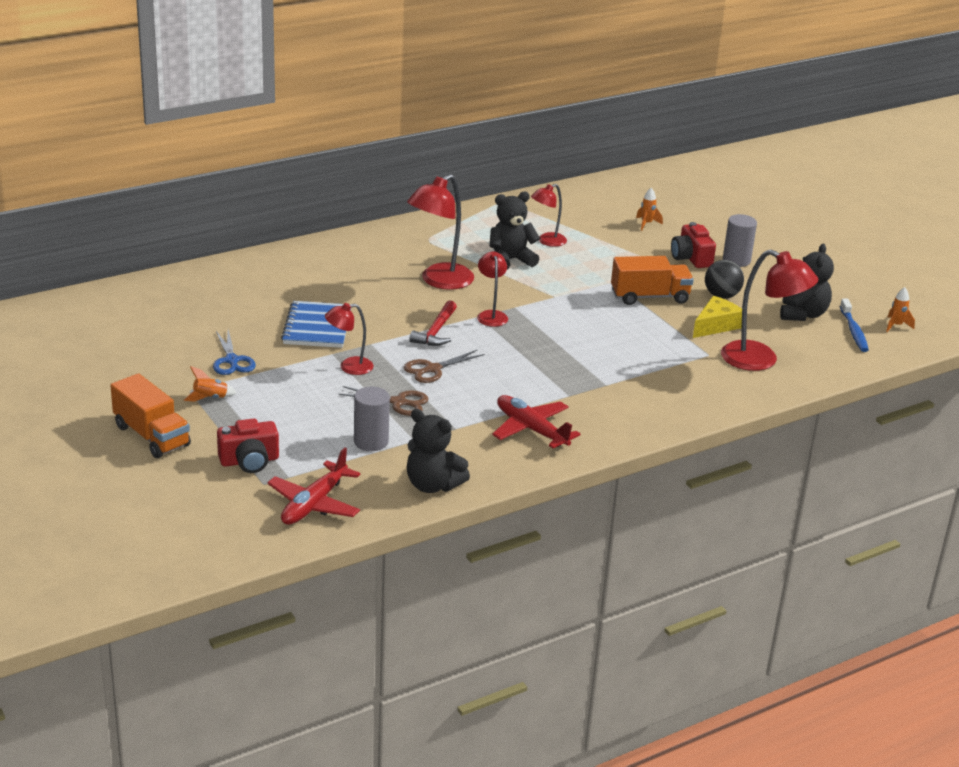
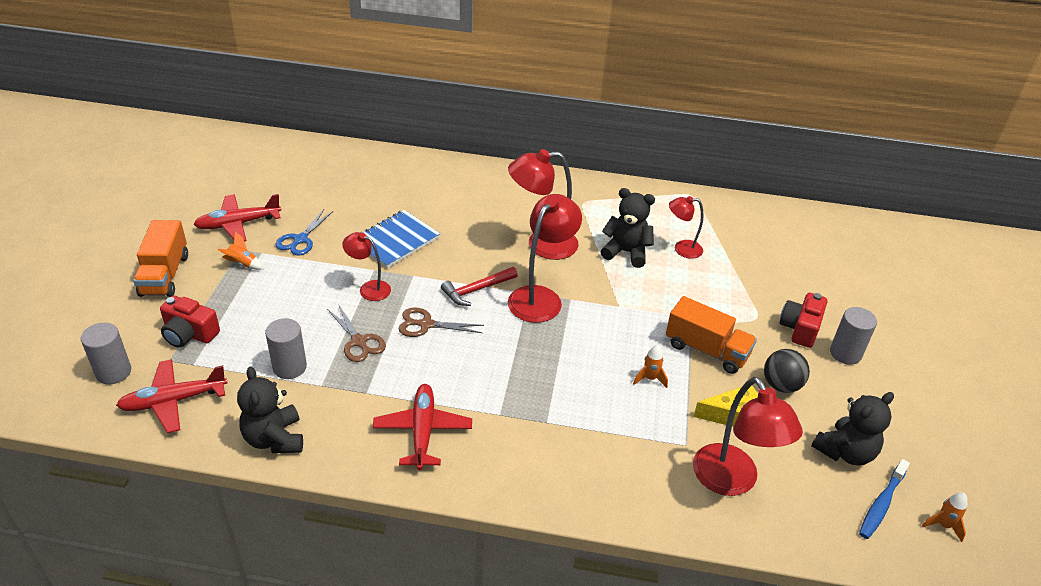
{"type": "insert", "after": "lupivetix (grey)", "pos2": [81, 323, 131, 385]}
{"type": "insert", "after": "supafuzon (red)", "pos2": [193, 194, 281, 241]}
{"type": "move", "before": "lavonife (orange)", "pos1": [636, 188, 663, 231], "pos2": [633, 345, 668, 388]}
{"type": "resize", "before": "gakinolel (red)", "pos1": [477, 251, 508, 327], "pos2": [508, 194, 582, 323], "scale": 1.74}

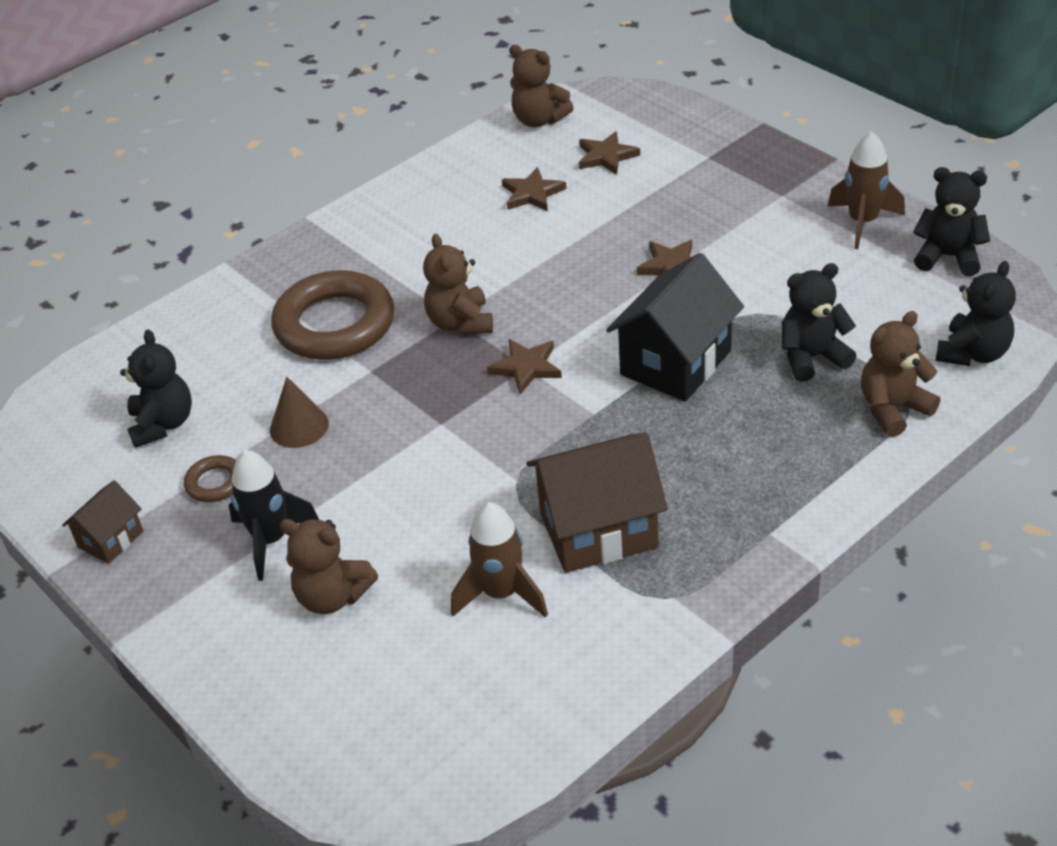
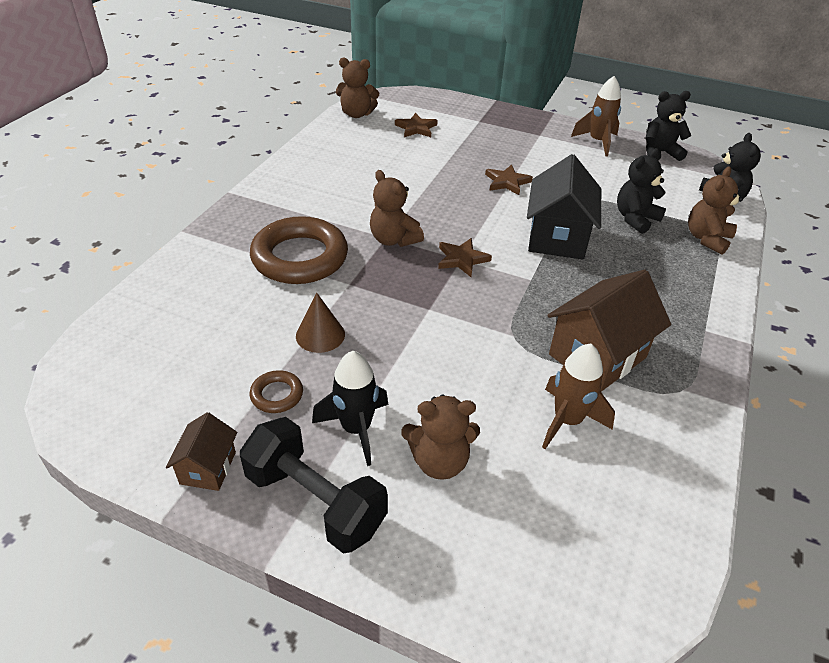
{"type": "delete", "before": "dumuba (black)", "pos1": [120, 329, 192, 448]}
{"type": "delete", "before": "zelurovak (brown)", "pos1": [502, 167, 566, 211]}
{"type": "insert", "after": "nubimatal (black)", "pos2": [240, 417, 388, 553]}

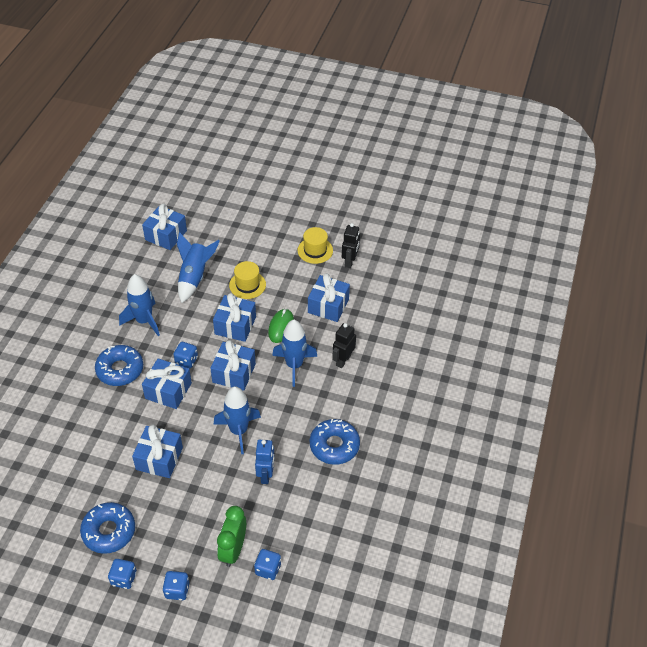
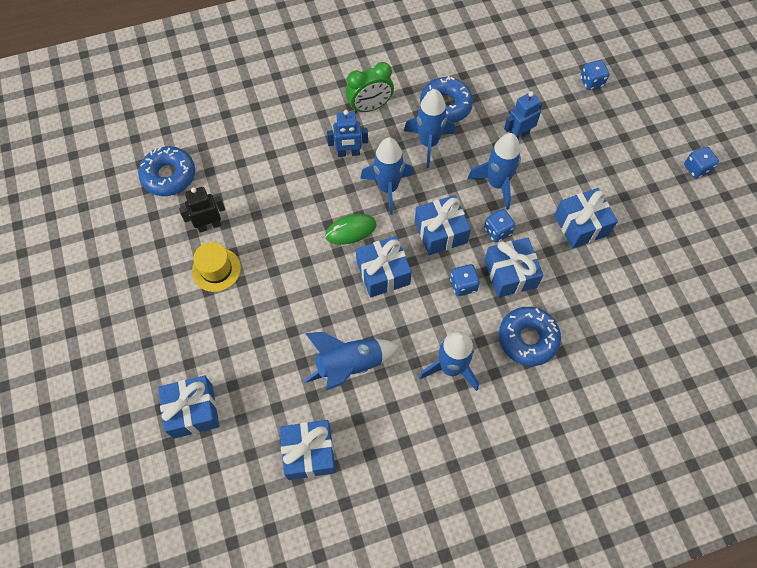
{"type": "delete", "before": "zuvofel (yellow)", "pos1": [229, 261, 266, 299]}
{"type": "insert", "after": "lavonife (blue)", "pos2": [404, 89, 455, 168]}
{"type": "move", "before": "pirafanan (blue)", "pos1": [80, 502, 135, 554], "pos2": [138, 146, 195, 196]}
{"type": "move", "before": "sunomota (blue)", "pos1": [162, 571, 189, 600], "pos2": [484, 209, 515, 242]}
{"type": "move", "before": "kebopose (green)", "pos1": [217, 506, 246, 567], "pos2": [346, 62, 394, 113]}
{"type": "move", "before": "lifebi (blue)", "pos1": [308, 273, 350, 322], "pos2": [158, 375, 219, 439]}
{"type": "recolor", "before": "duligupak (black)", "after": "duligupak (blue)", "pos1": [332, 323, 356, 368], "pos2": [327, 110, 368, 157]}

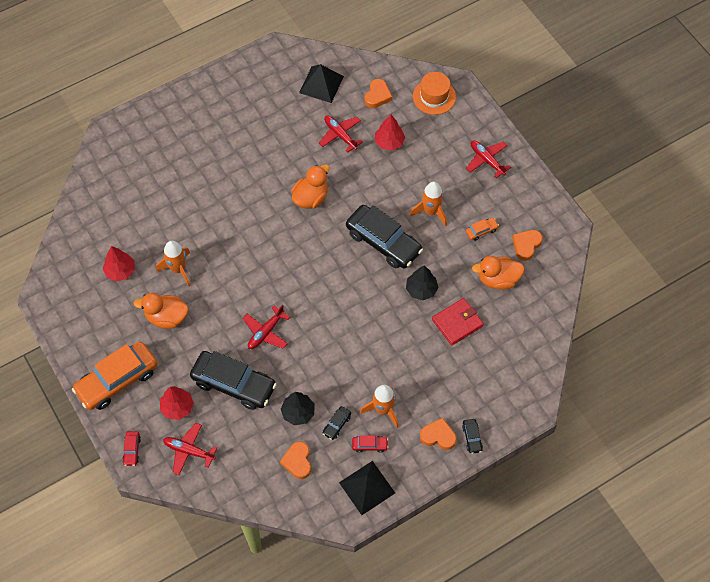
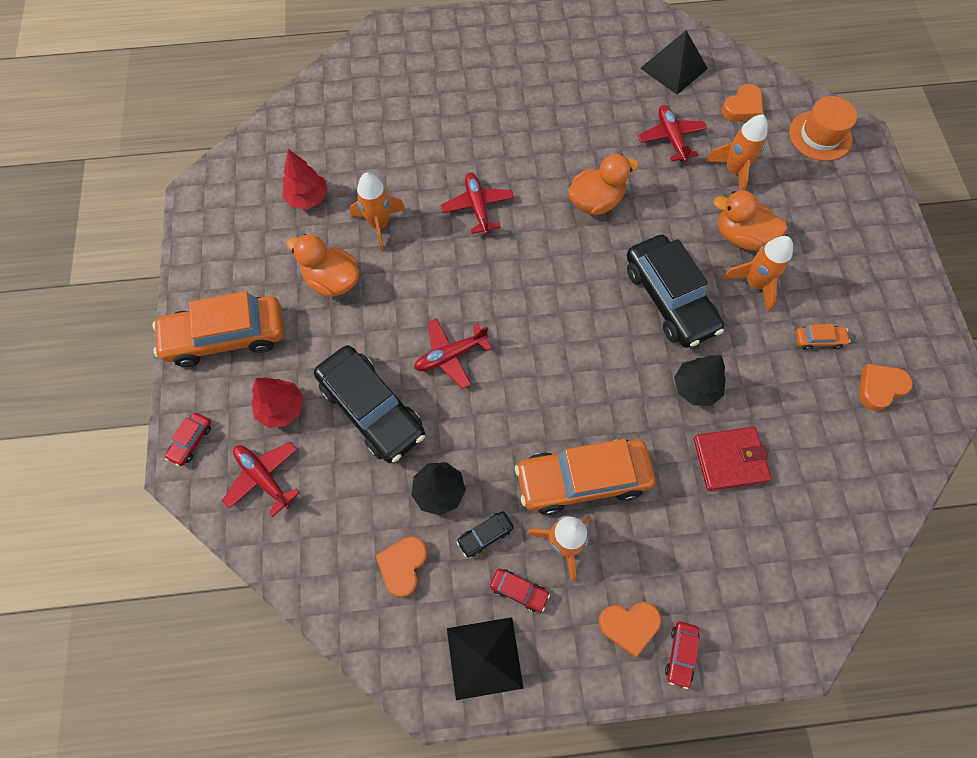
{"type": "insert", "after": "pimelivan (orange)", "pos2": [515, 439, 655, 515]}
{"type": "move", "before": "supafuzon (red)", "pos1": [466, 140, 511, 178], "pos2": [441, 172, 514, 234]}
{"type": "move", "before": "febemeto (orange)", "pos1": [472, 256, 525, 290], "pos2": [713, 191, 787, 251]}
{"type": "replace", "before": "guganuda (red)", "after": "lavonife (orange)", "pos1": [375, 114, 405, 151], "pos2": [705, 114, 768, 191]}
{"type": "recolor", "before": "pimelivan (black)", "after": "pimelivan (red)", "pos1": [462, 419, 483, 454], "pos2": [665, 622, 700, 689]}
{"type": "rotate", "before": "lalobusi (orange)", "pos1": [420, 418, 456, 450], "pos2": [598, 602, 661, 657], "turn": 135}

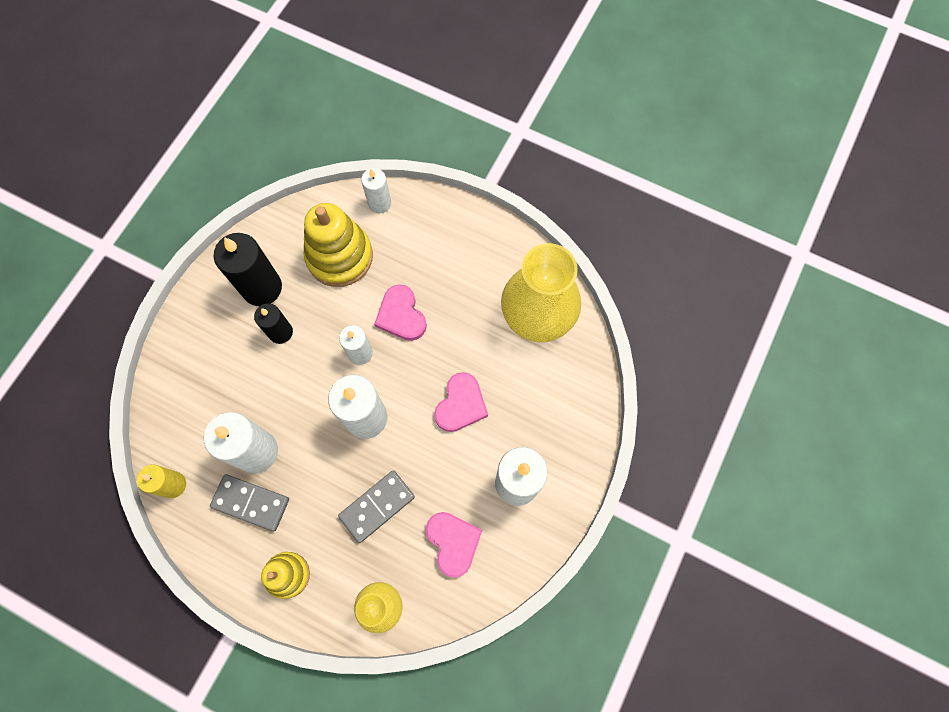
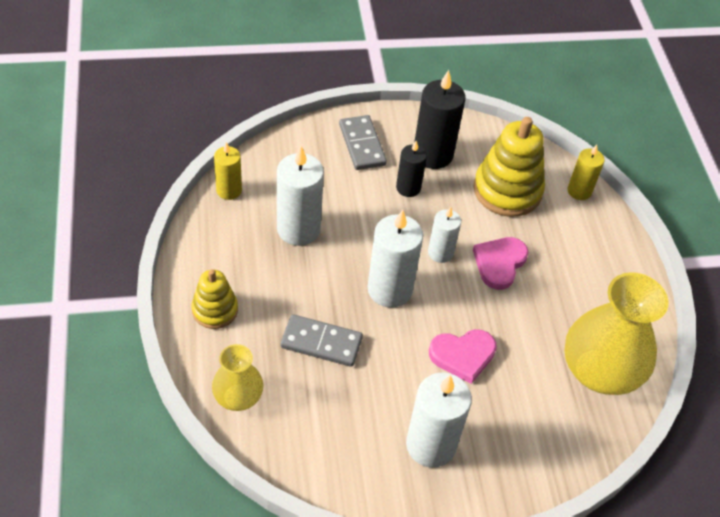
{"type": "delete", "before": "lalobusi (pink)", "pos1": [426, 512, 482, 578]}
{"type": "move", "before": "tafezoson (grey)", "pos1": [210, 474, 289, 531], "pos2": [339, 115, 387, 170]}
{"type": "recolor", "before": "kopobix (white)", "after": "kopobix (yellow)", "pos1": [361, 168, 391, 213], "pos2": [568, 145, 605, 200]}

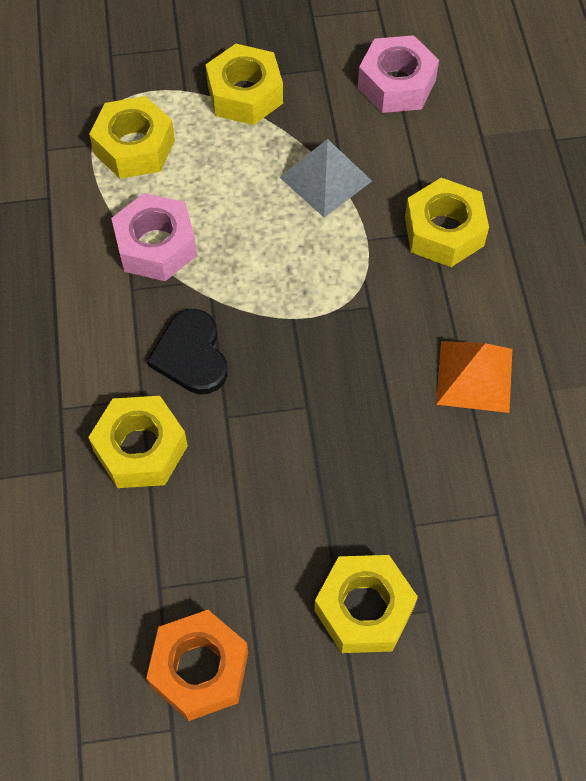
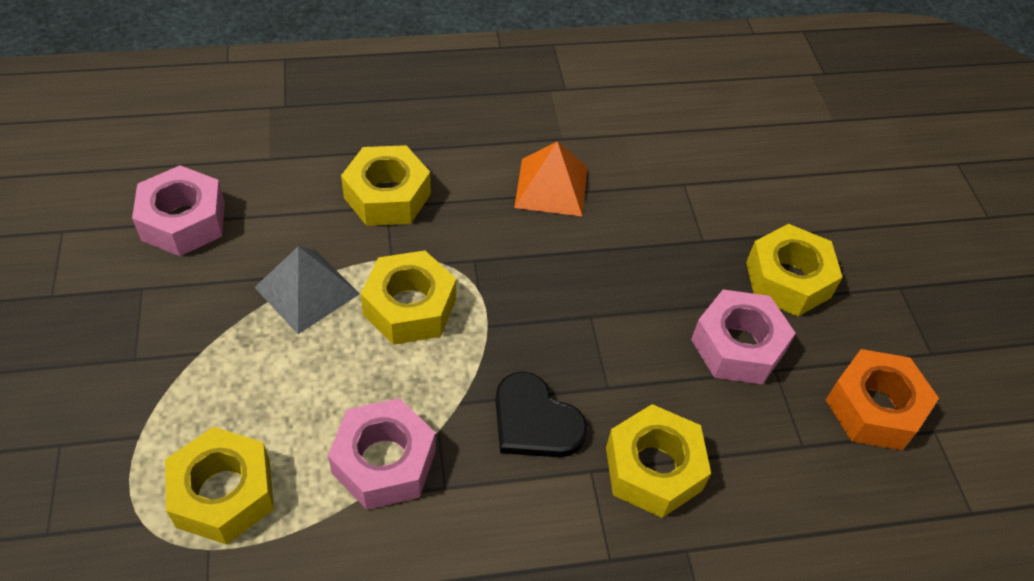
{"type": "insert", "after": "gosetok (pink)", "pos2": [691, 289, 795, 385]}
{"type": "move", "before": "gosetok (yellow)", "pos1": [206, 44, 283, 125], "pos2": [361, 250, 456, 345]}
{"type": "rotate", "before": "lalobusi (black)", "pos1": [147, 309, 228, 394], "pos2": [496, 371, 588, 457], "turn": 60}

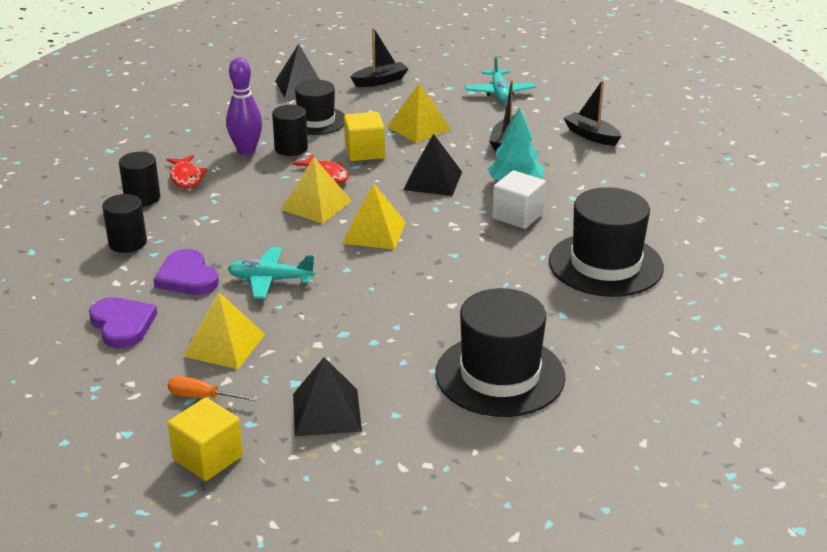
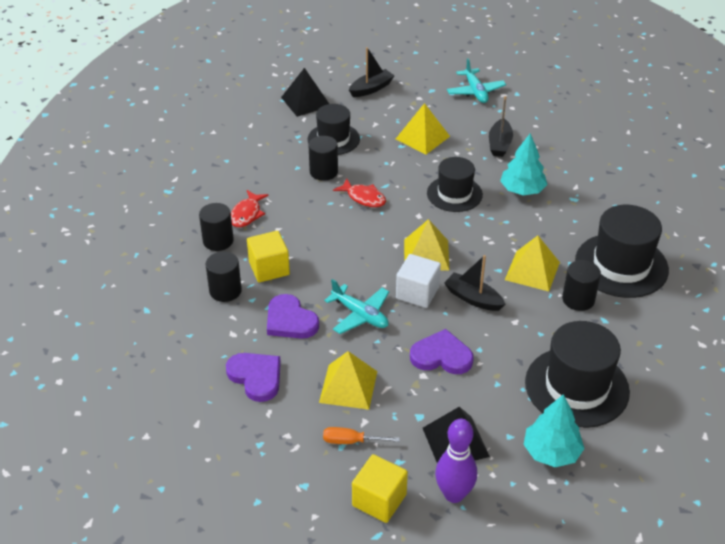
{"type": "insert", "after": "lalobusi (purple)", "pos2": [410, 329, 474, 374]}
{"type": "insert", "after": "guganuda (turquoise)", "pos2": [523, 394, 585, 467]}
{"type": "insert", "after": "lupivetix (black)", "pos2": [562, 260, 601, 311]}
{"type": "move", "before": "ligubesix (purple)", "pos1": [226, 57, 262, 155], "pos2": [435, 419, 477, 503]}
{"type": "move", "before": "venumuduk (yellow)", "pos1": [280, 157, 352, 224], "pos2": [505, 236, 560, 291]}
{"type": "move", "before": "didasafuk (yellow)", "pos1": [344, 112, 385, 161], "pos2": [247, 231, 290, 282]}
{"type": "move", "before": "didasafuk (white)", "pos1": [492, 170, 546, 229], "pos2": [396, 254, 441, 308]}
{"type": "move", "before": "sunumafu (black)", "pos1": [564, 80, 622, 146], "pos2": [444, 255, 506, 311]}
{"type": "replace", "before": "venumuduk (black)", "after": "zuvofel (black)", "pos1": [403, 134, 462, 196], "pos2": [427, 157, 483, 212]}
{"type": "rotate", "before": "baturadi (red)", "pos1": [167, 155, 208, 188], "pos2": [231, 190, 269, 227], "turn": 45}
{"type": "rotate", "before": "supafuzon (turquoise)", "pos1": [228, 247, 315, 299], "pos2": [324, 279, 389, 334], "turn": -135}

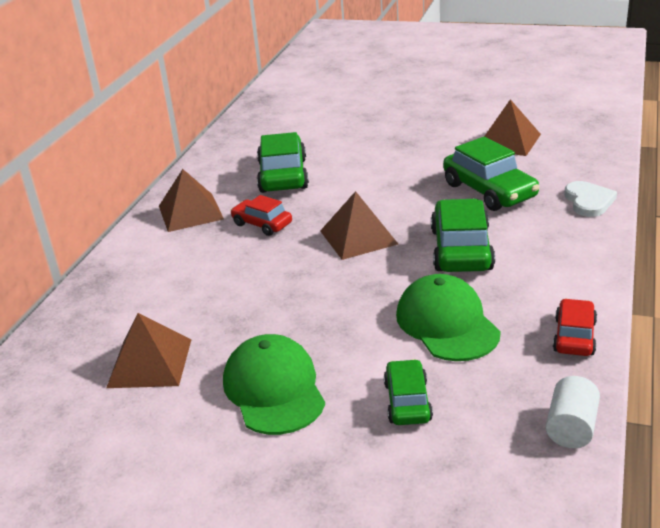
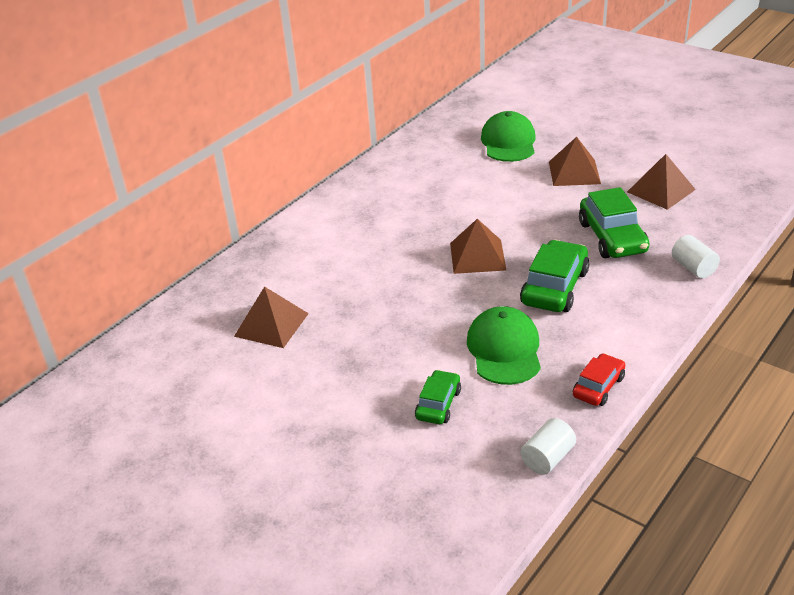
{"type": "delete", "before": "pimelivan (red)", "pos1": [230, 195, 292, 236]}
{"type": "delete", "before": "pimelivan (green)", "pos1": [257, 132, 309, 193]}
{"type": "move", "before": "venumuduk (brown)", "pos1": [159, 169, 224, 232], "pos2": [549, 137, 601, 186]}
{"type": "move", "before": "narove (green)", "pos1": [223, 334, 325, 435], "pos2": [481, 111, 536, 162]}
{"type": "replace", "before": "lalobusi (white)", "after": "lupivetix (white)", "pos1": [564, 181, 617, 217], "pos2": [672, 235, 720, 278]}

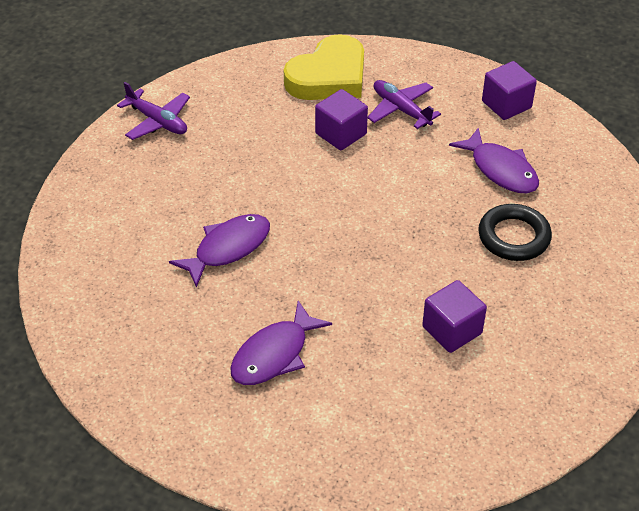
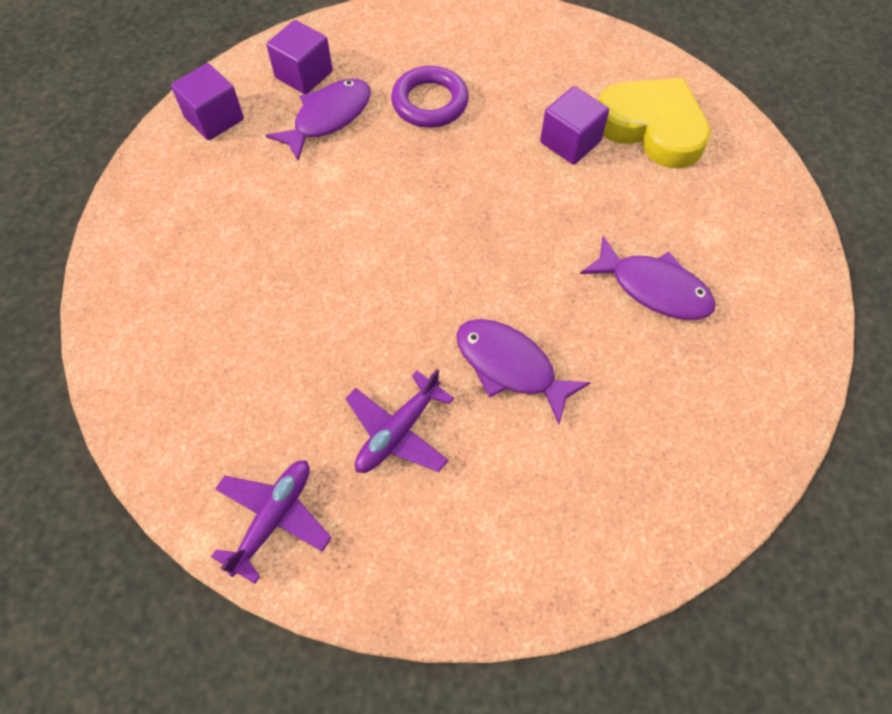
{"type": "move", "before": "lalobusi (yellow)", "pos1": [284, 34, 364, 100], "pos2": [598, 78, 711, 168]}
{"type": "move", "before": "didasafuk (purple)", "pos1": [315, 89, 368, 150], "pos2": [266, 20, 333, 94]}
{"type": "move", "before": "supafuzon (purple)", "pos1": [368, 80, 441, 129], "pos2": [345, 369, 454, 473]}
{"type": "recolor", "before": "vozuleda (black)", "after": "vozuleda (purple)", "pos1": [478, 204, 552, 261], "pos2": [391, 66, 469, 128]}

